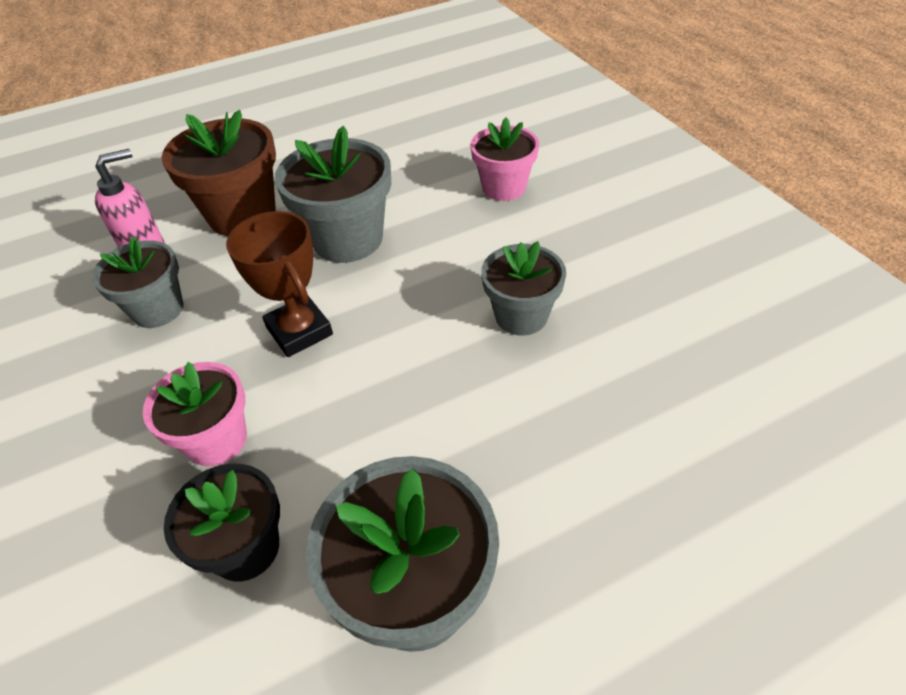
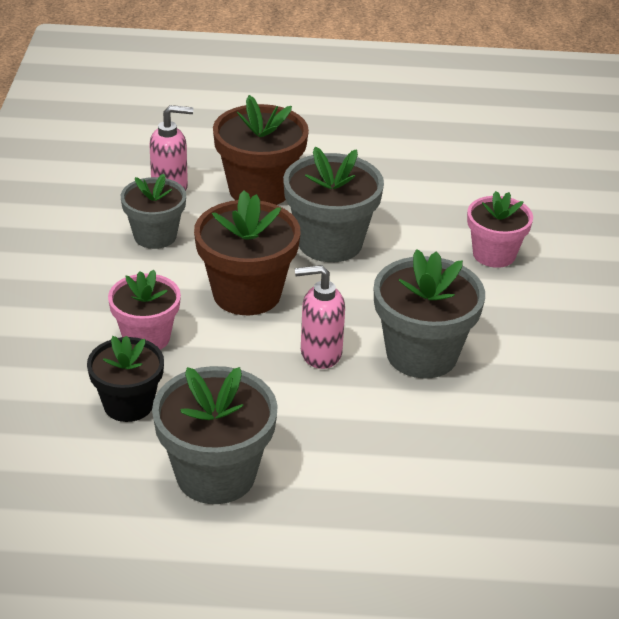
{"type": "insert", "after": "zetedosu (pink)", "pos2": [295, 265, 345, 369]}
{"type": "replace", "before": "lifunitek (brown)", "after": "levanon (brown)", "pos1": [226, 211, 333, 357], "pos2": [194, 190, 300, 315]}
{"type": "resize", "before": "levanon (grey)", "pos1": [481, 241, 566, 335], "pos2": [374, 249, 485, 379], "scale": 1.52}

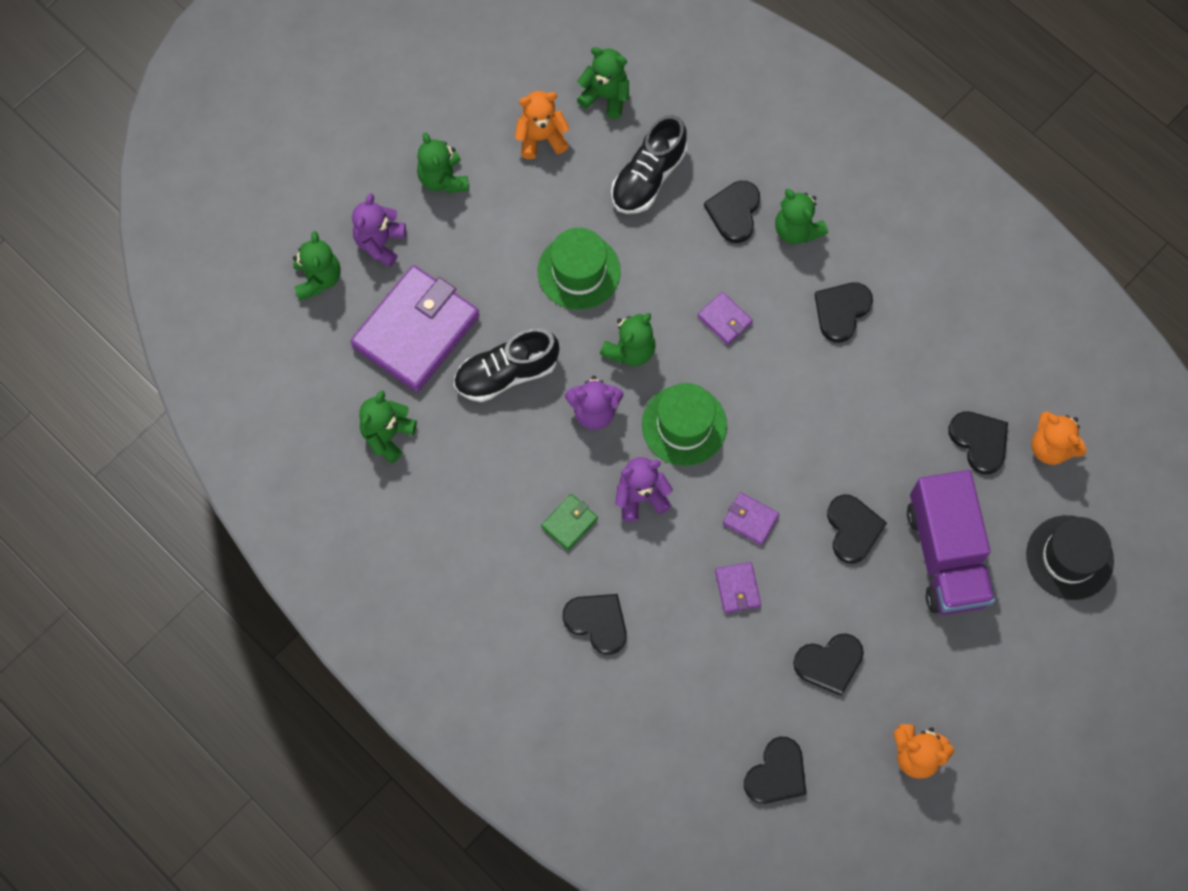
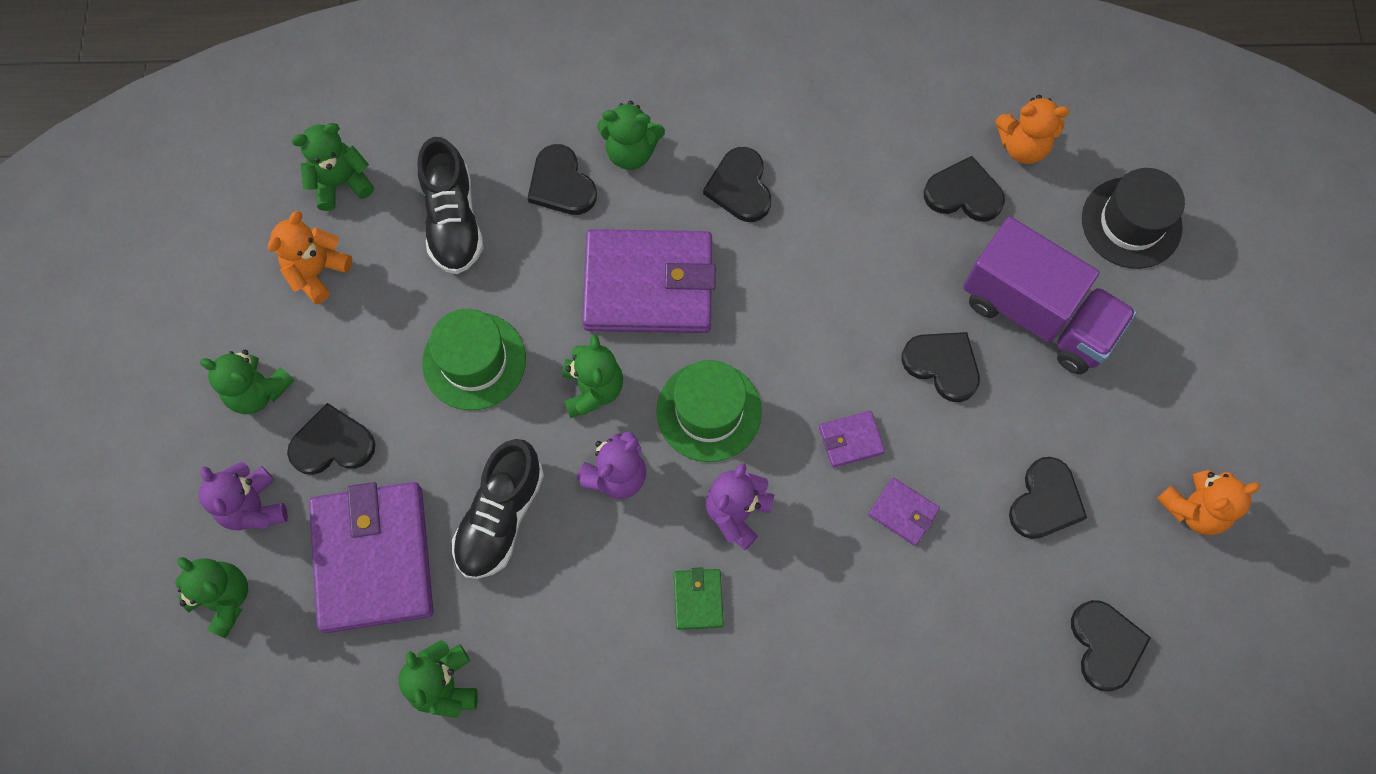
{"type": "move", "before": "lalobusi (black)", "pos1": [562, 594, 627, 655], "pos2": [287, 403, 375, 475]}
{"type": "resize", "before": "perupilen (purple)", "pos1": [698, 292, 753, 345], "pos2": [582, 229, 716, 333], "scale": 2.36}

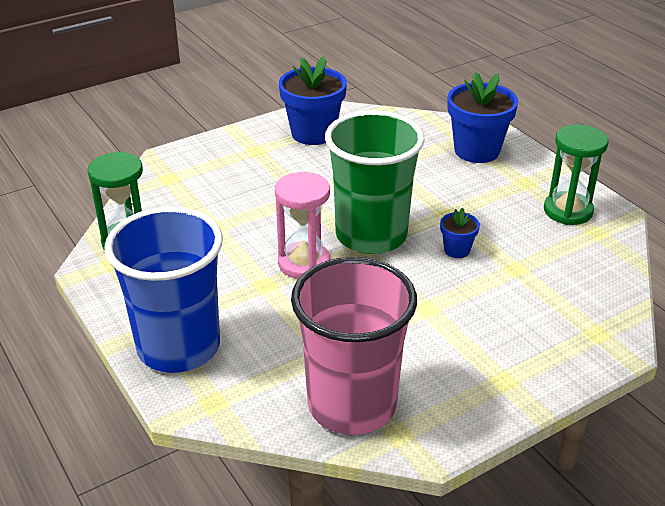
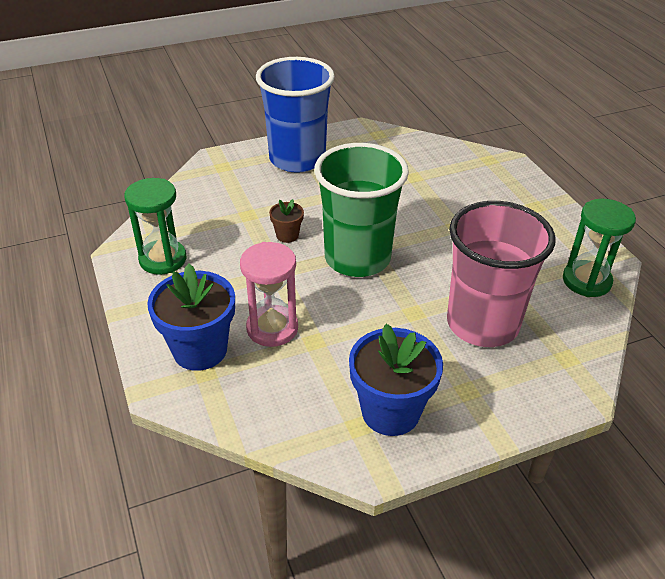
{"type": "move", "before": "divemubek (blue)", "pos1": [104, 207, 223, 373], "pos2": [256, 57, 335, 173]}
{"type": "move", "before": "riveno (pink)", "pos1": [275, 172, 330, 279], "pos2": [240, 242, 298, 347]}
{"type": "move", "before": "divemubek (pink)", "pos1": [291, 257, 417, 435], "pos2": [447, 201, 555, 347]}
{"type": "recolor", "before": "levanon (blue)", "after": "levanon (brown)", "pos1": [440, 208, 480, 258], "pos2": [269, 199, 304, 243]}

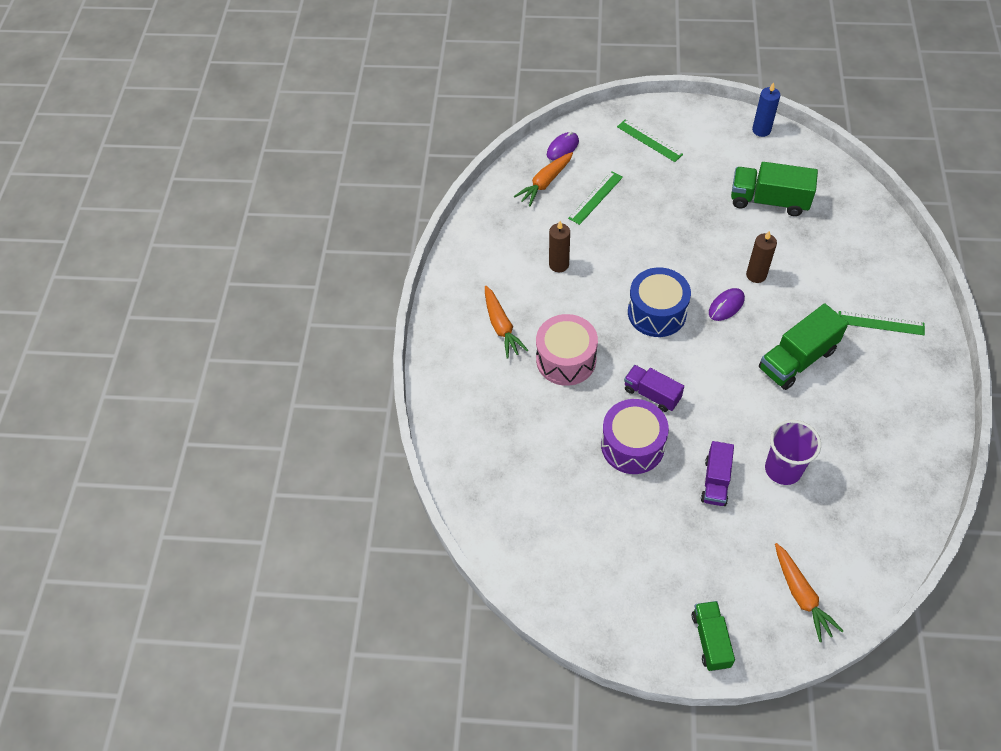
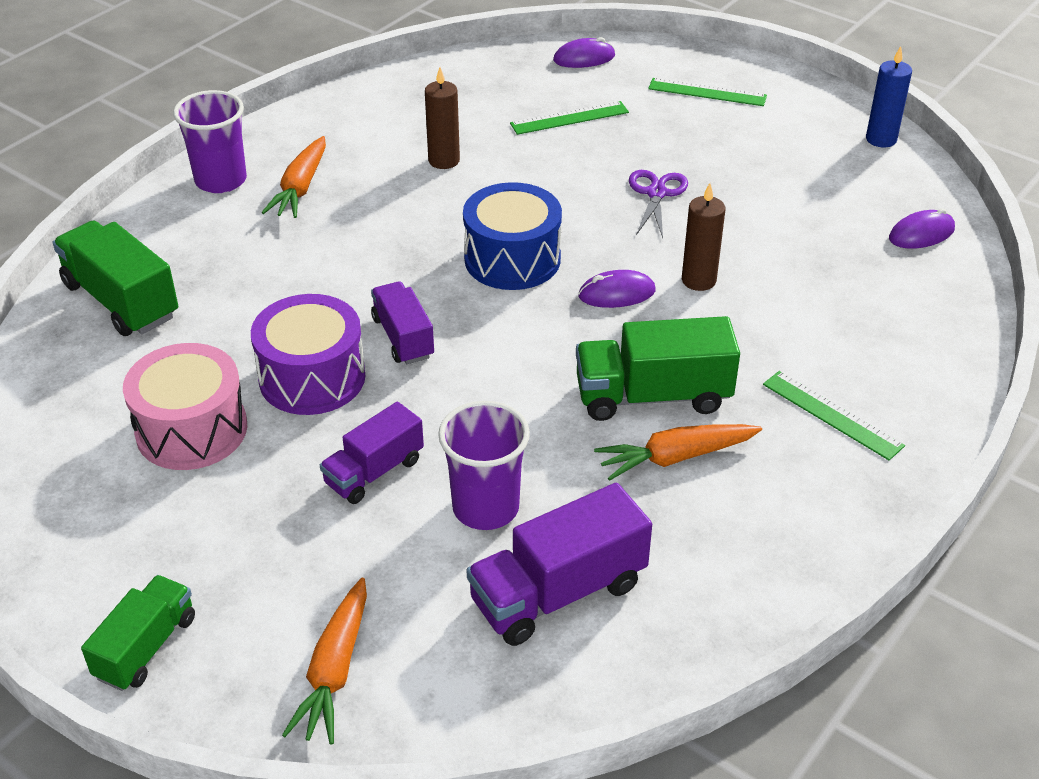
{"type": "insert", "after": "divemubek (purple)", "pos2": [173, 90, 247, 193]}
{"type": "insert", "after": "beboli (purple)", "pos2": [467, 483, 652, 646]}
{"type": "insert", "after": "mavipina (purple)", "pos2": [629, 170, 688, 238]}
{"type": "insert", "after": "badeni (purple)", "pos2": [889, 208, 955, 249]}
{"type": "move", "before": "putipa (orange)", "pos1": [514, 152, 573, 206], "pos2": [594, 424, 762, 481]}
{"type": "move", "before": "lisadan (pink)", "pos1": [536, 314, 598, 386], "pos2": [123, 343, 247, 470]}
{"type": "move", "before": "beboli (green)", "pos1": [731, 162, 818, 216], "pos2": [53, 220, 178, 336]}
{"type": "rotate", "before": "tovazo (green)", "pos1": [617, 120, 683, 162], "pos2": [648, 78, 767, 106], "turn": -60}

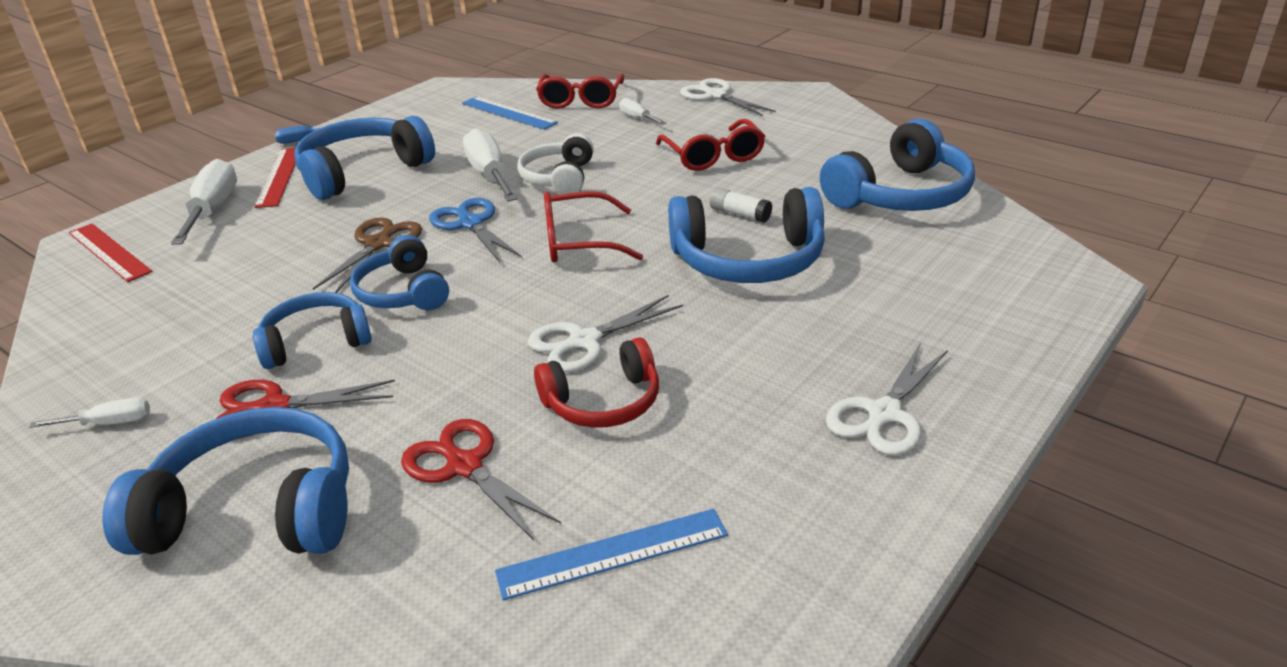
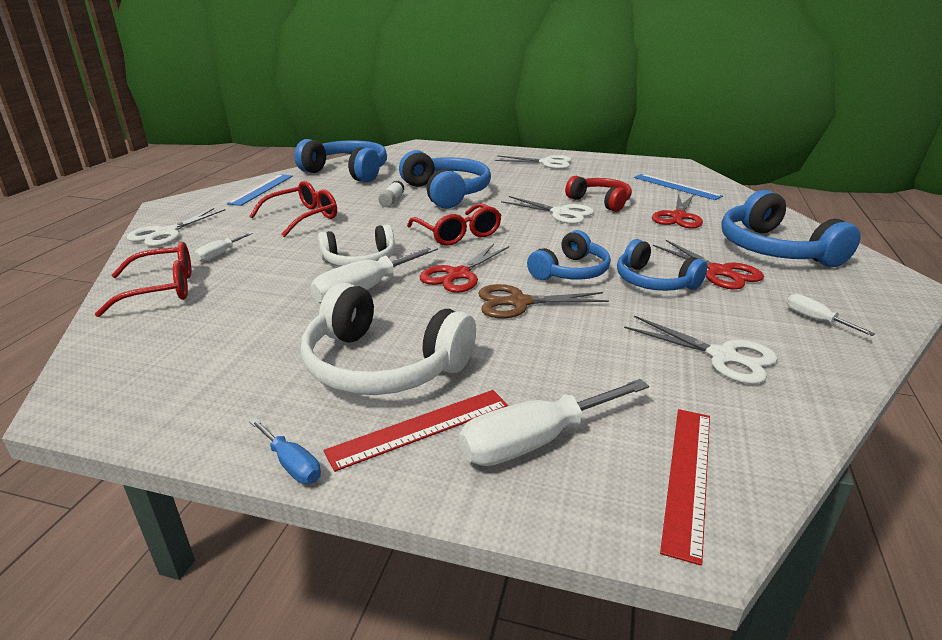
{"type": "insert", "after": "mavipina (white)", "pos2": [624, 316, 778, 384]}
{"type": "move", "before": "tovazo (blue)", "pos1": [462, 97, 558, 130], "pos2": [227, 174, 293, 206]}
{"type": "recolor", "before": "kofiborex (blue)", "after": "kofiborex (white)", "pos1": [294, 116, 435, 200], "pos2": [301, 283, 476, 395]}
{"type": "recolor", "before": "mavipina (blue)", "after": "mavipina (red)", "pos1": [429, 198, 522, 263], "pos2": [419, 244, 509, 293]}

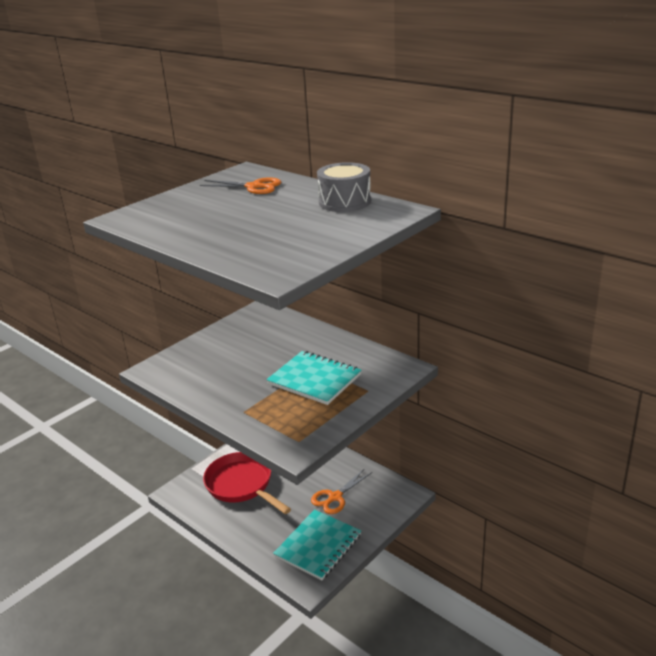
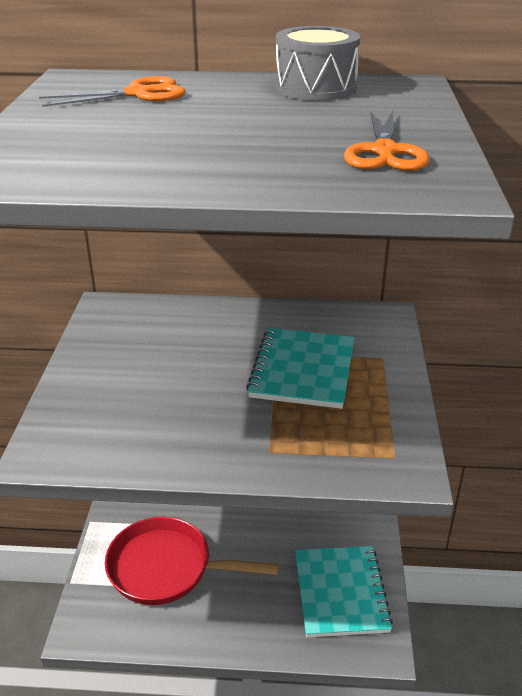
{"type": "move", "before": "mavipina (orange)", "pos1": [311, 469, 372, 514], "pos2": [344, 111, 430, 171]}
{"type": "rotate", "before": "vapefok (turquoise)", "pos1": [266, 351, 361, 405], "pos2": [246, 328, 354, 409], "turn": -75}

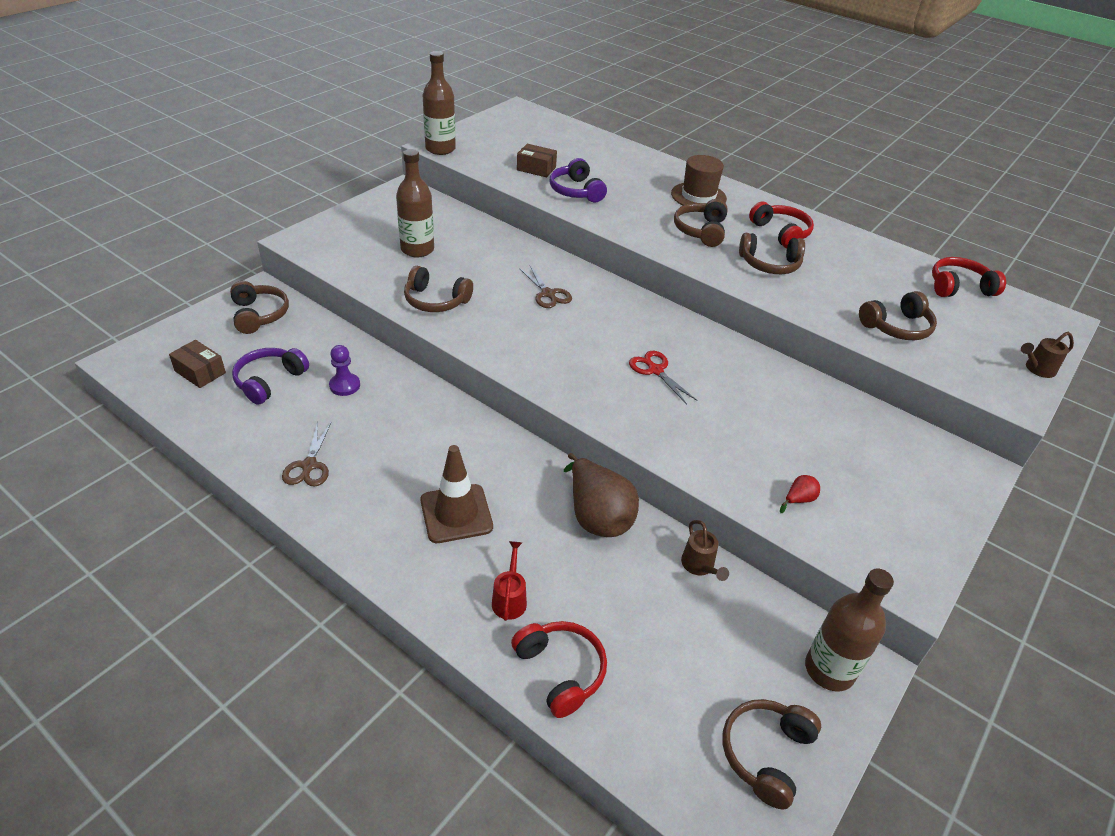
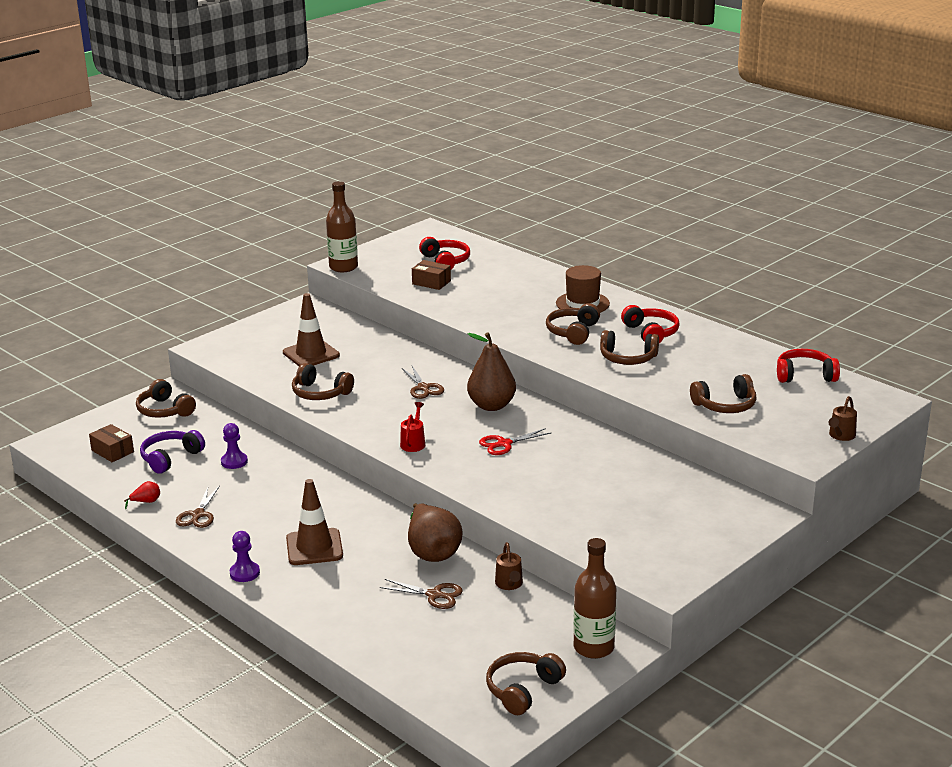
{"type": "delete", "before": "kofiborex (purple)", "pos1": [550, 158, 607, 202]}
{"type": "insert", "after": "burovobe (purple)", "pos2": [230, 531, 260, 582]}
{"type": "insert", "after": "mavipina (brown)", "pos2": [380, 579, 463, 609]}
{"type": "insert", "after": "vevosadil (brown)", "pos2": [467, 332, 516, 411]}
{"type": "move", "before": "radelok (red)", "pos1": [492, 541, 527, 621], "pos2": [400, 402, 425, 452]}
{"type": "move", "before": "kofiborex (red)", "pos1": [511, 621, 607, 718], "pos2": [419, 237, 470, 269]}
{"type": "move", "before": "vevosadil (red)", "pos1": [780, 475, 820, 513], "pos2": [124, 481, 160, 509]}
{"type": "replace", "before": "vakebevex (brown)", "after": "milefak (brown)", "pos1": [396, 149, 434, 257], "pos2": [283, 293, 340, 366]}
{"type": "rotate", "before": "kofiborex (brown)", "pos1": [230, 281, 289, 334], "pos2": [136, 379, 196, 418], "turn": 150}
{"type": "rotate", "before": "mavipina (red)", "pos1": [629, 351, 697, 404], "pos2": [479, 428, 552, 455], "turn": -90}
{"type": "rotate", "before": "radelok (brown)", "pos1": [1021, 332, 1074, 378], "pos2": [828, 396, 857, 441], "turn": -45}

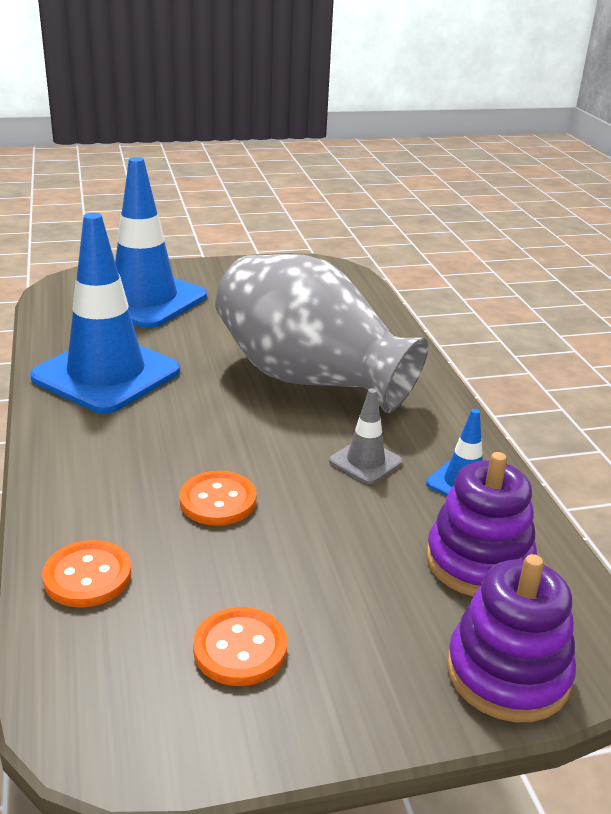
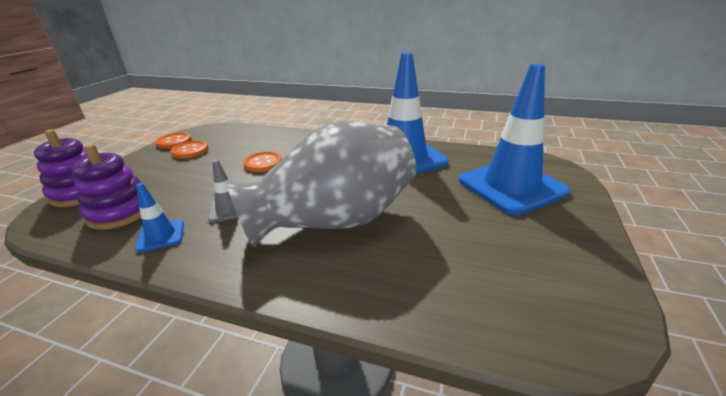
{"type": "move", "before": "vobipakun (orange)", "pos1": [42, 540, 131, 608], "pos2": [156, 132, 192, 149]}

